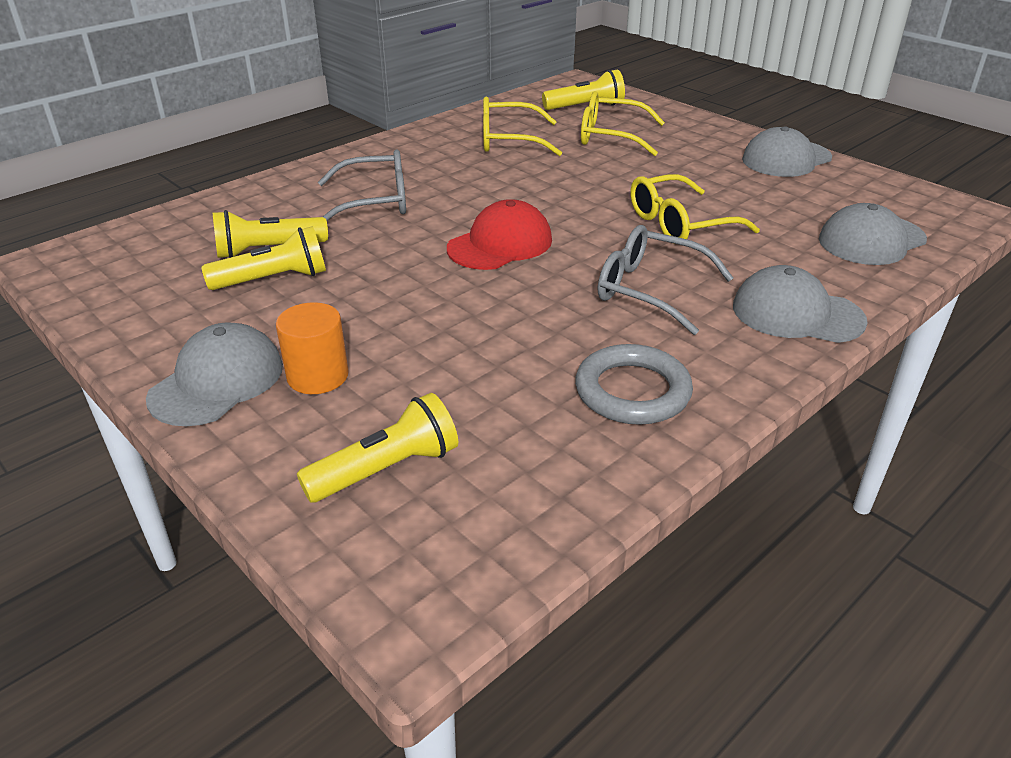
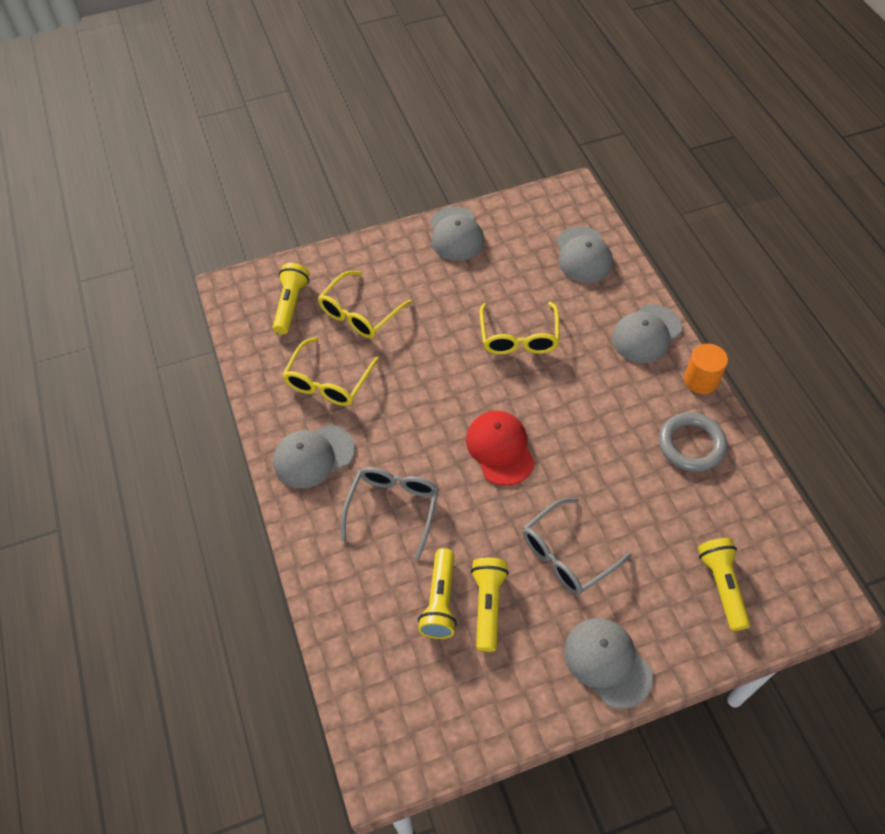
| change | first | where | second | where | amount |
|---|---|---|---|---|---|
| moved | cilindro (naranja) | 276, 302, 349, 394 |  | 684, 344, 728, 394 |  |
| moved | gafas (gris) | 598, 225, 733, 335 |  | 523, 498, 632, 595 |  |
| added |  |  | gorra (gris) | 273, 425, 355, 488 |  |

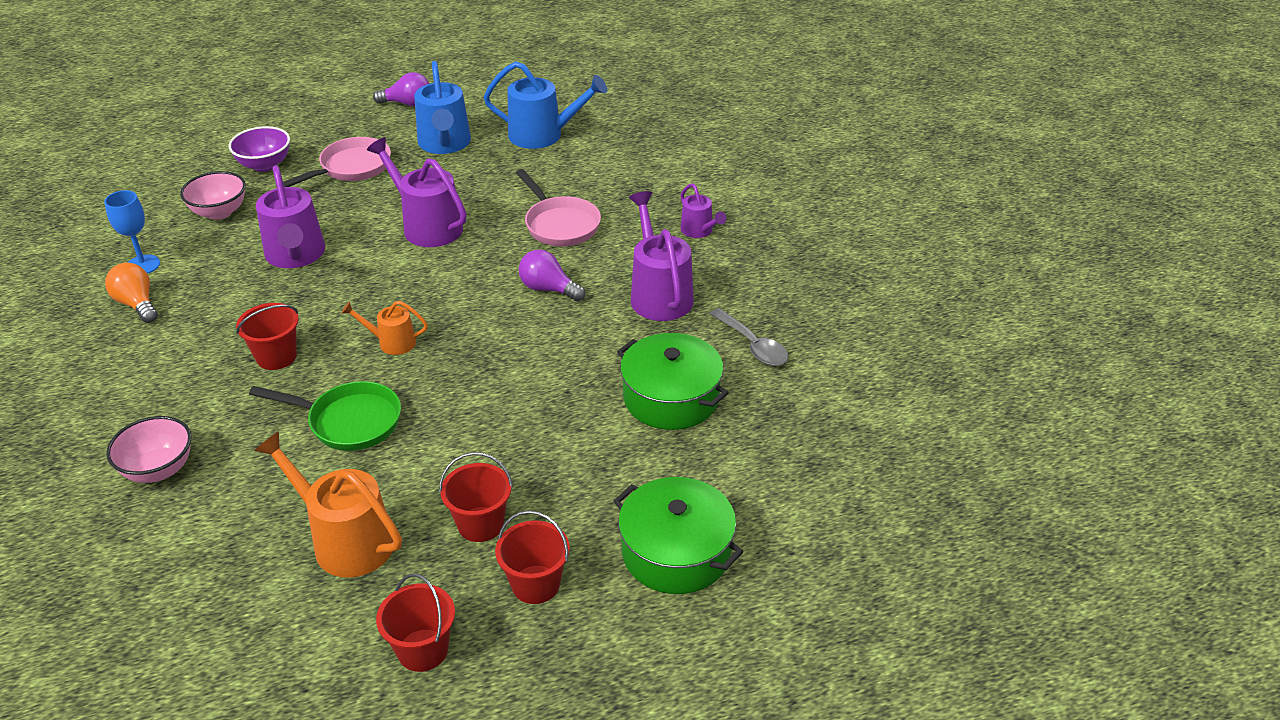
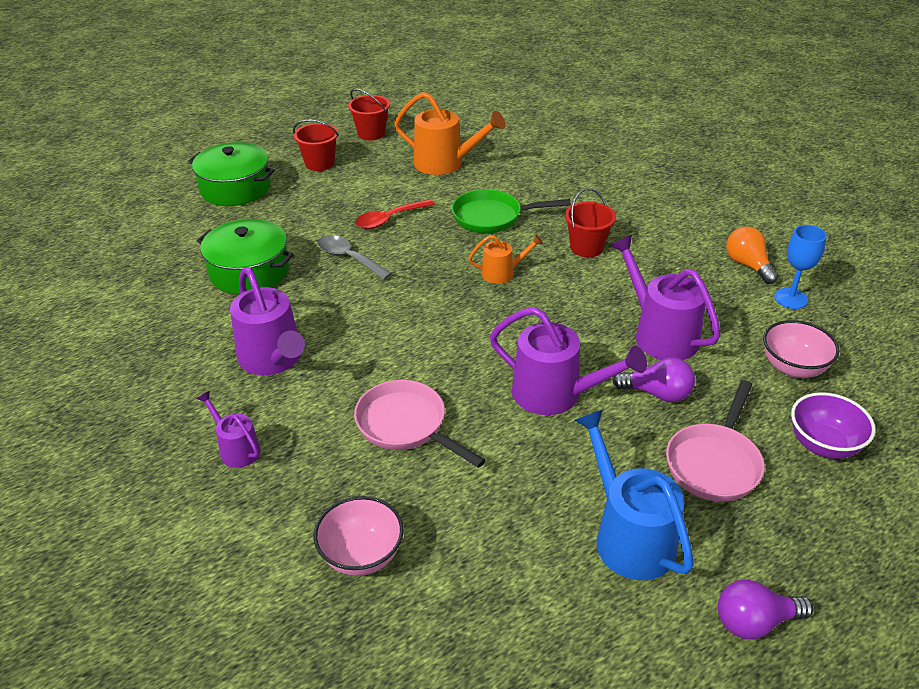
| change | first | where | second | where | amount |
|---|---|---|---|---|---|
| turned | bombilla (naranja) | 105, 263, 158, 323 |  | 726, 226, 778, 284 | 150 degrees counterclockwise |
| moved | cuenco (rosa) | 106, 416, 192, 483 |  | 313, 496, 404, 576 |  |
| removed | balde (rojo) | 439, 452, 513, 542 |  |  |  |
| removed | regadera (azul) | 484, 61, 607, 149 |  |  |  |
| moved | bombilla (morado) | 519, 249, 585, 301 |  | 613, 357, 695, 402 |  |
| moved | cuchara (gris) | 710, 308, 788, 366 |  | 318, 235, 392, 280 |  |
| added |  |  | cuchara (rojo) | 355, 199, 435, 229 |  |

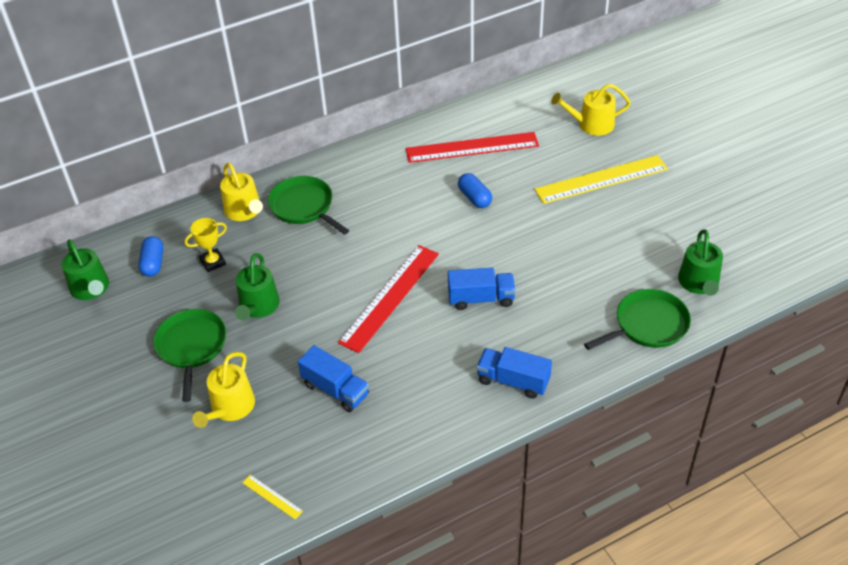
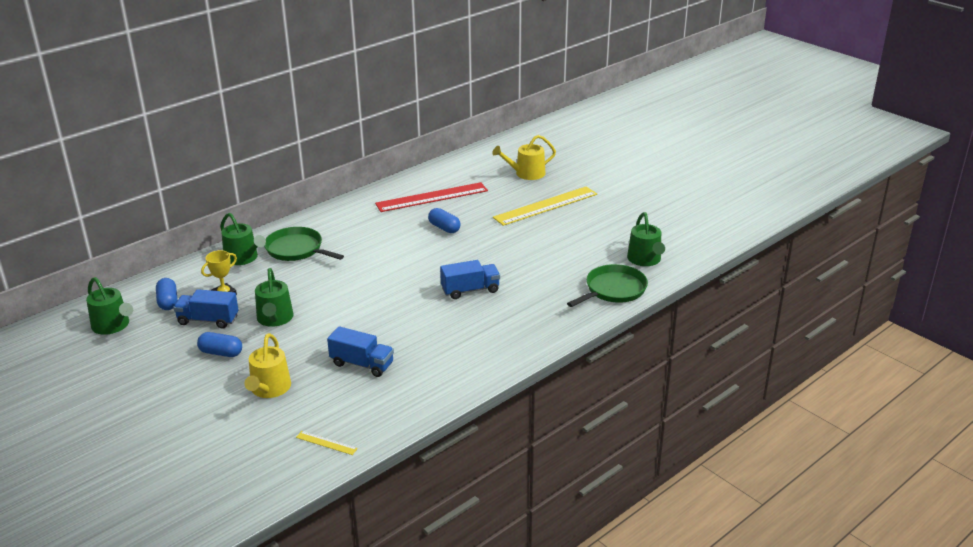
| change | first | where | second | where | amount |
|---|---|---|---|---|---|
| replaced | sartén (verde) | 153, 309, 226, 402 | cápsula (azul) | 197, 332, 242, 357 |  |
| recoloured | regadera (amarillo) | 220, 163, 263, 221 | regadera (verde) | 220, 213, 266, 265 |  |
| removed | regla (rojo) | 338, 245, 439, 353 |  |  |  |
| moved | camión (azul) | 477, 347, 552, 399 |  | 173, 289, 238, 329 |  |

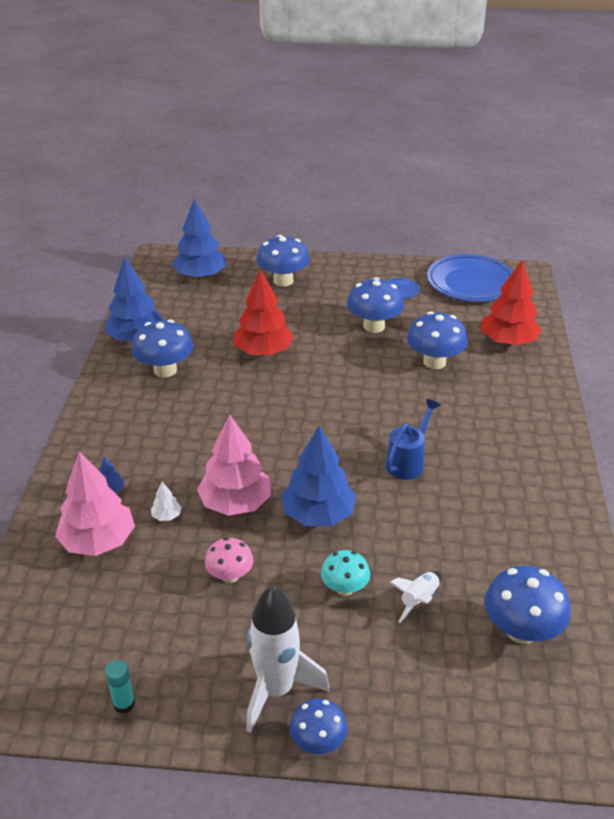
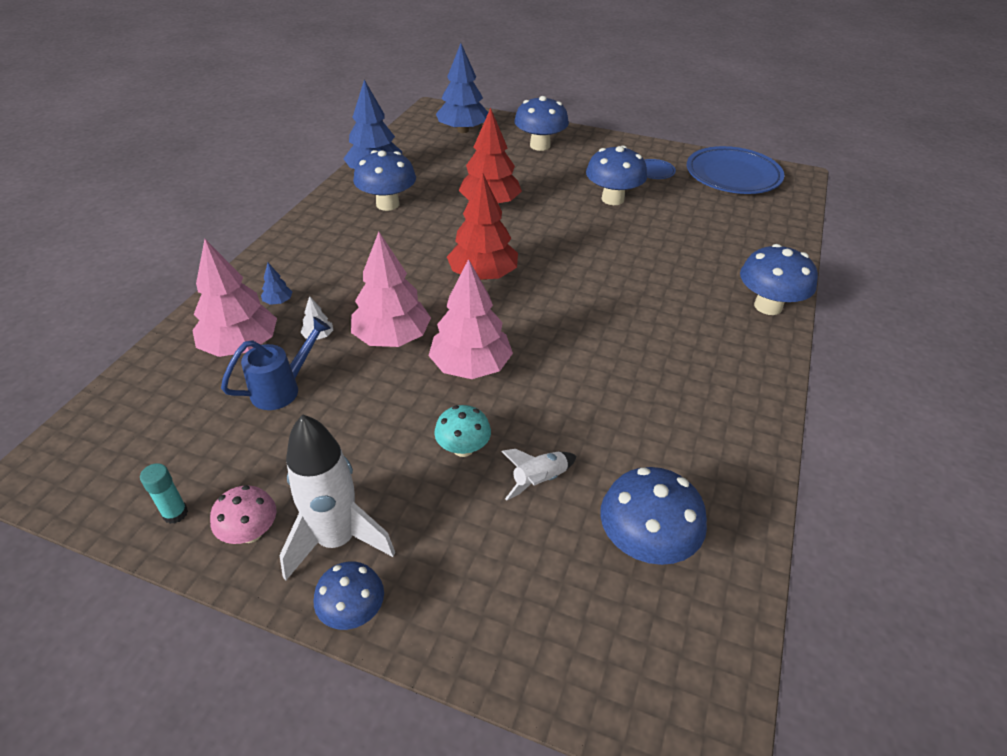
| change | first | where | second | where | amount |
|---|---|---|---|---|---|
| moved | seta (rosa) | 205, 537, 254, 583 |  | 210, 485, 277, 544 |  |
| recoloured | árbol (azul) | 281, 425, 356, 526 | árbol (rosa) | 428, 259, 513, 379 |  |
| moved | regadera (azul) | 385, 398, 441, 480 |  | 221, 317, 331, 410 |  |
| moved | seta (azul) | 407, 311, 468, 369 |  | 740, 244, 818, 315 |  |
| moved | árbol (rojo) | 481, 260, 541, 346 |  | 447, 173, 518, 280 |  |

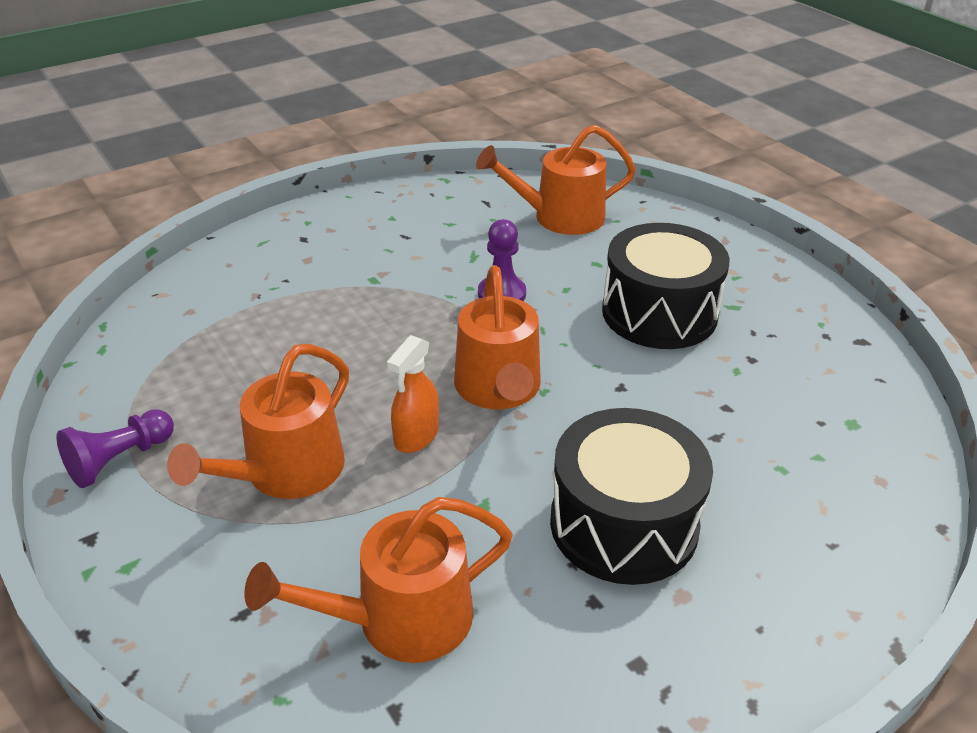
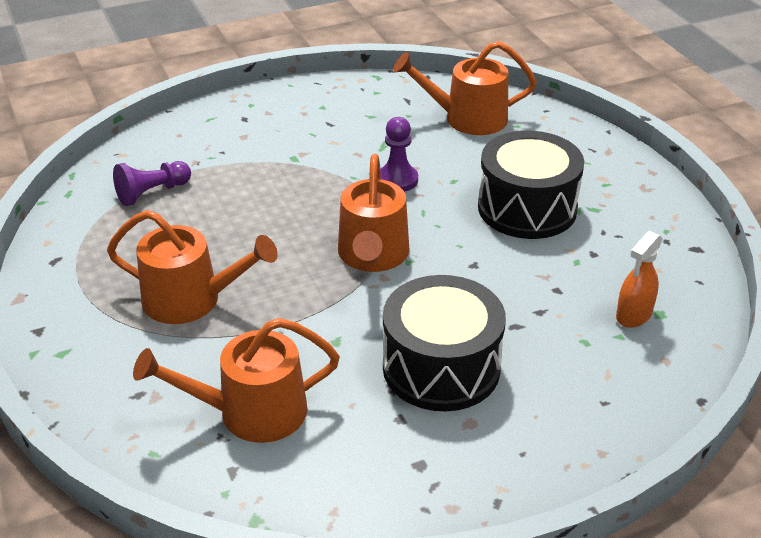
| change | first | where | second | where | amount |
|---|---|---|---|---|---|
| moved | peón (morado) | 56, 409, 174, 488 |  | 113, 161, 191, 206 |  |
| turned | regadera (naranja) | 167, 344, 349, 499 |  | 107, 210, 278, 324 | 120 degrees counterclockwise |
| moved | pulverizador (naranja) | 387, 335, 439, 453 |  | 616, 231, 663, 328 |  |

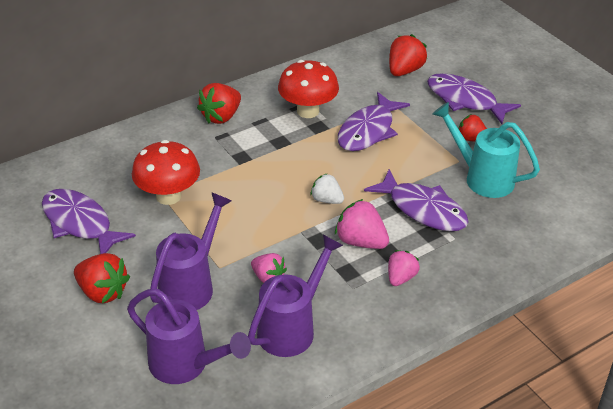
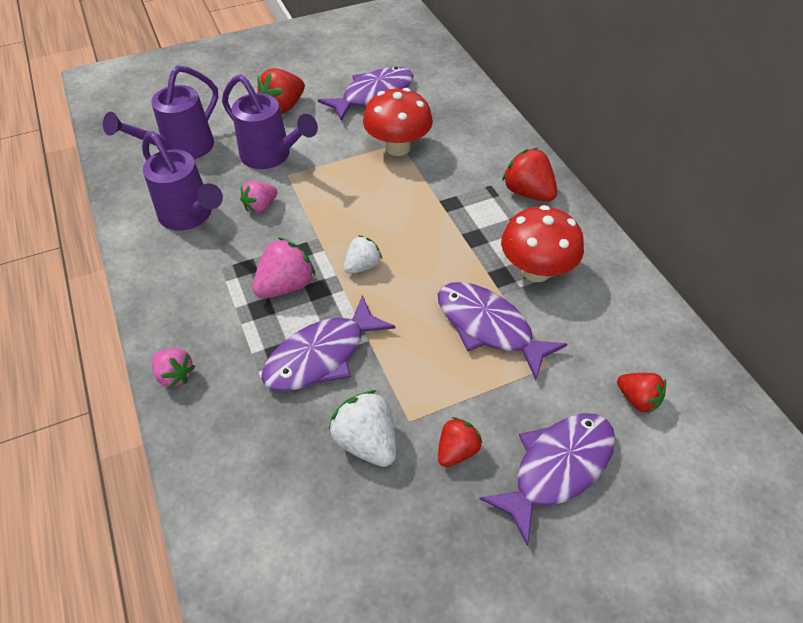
| change | first | where | second | where | amount |
|---|---|---|---|---|---|
| moved | fresa (rosa) | 388, 250, 420, 286 |  | 152, 348, 195, 389 |  |
| resized | fresa (rojo) | 389, 34, 427, 76 |  | 617, 373, 666, 414 | x0.66 |
| replaced | regadera (turquesa) | 433, 102, 540, 198 | fresa (blanco) | 329, 390, 396, 467 |  |

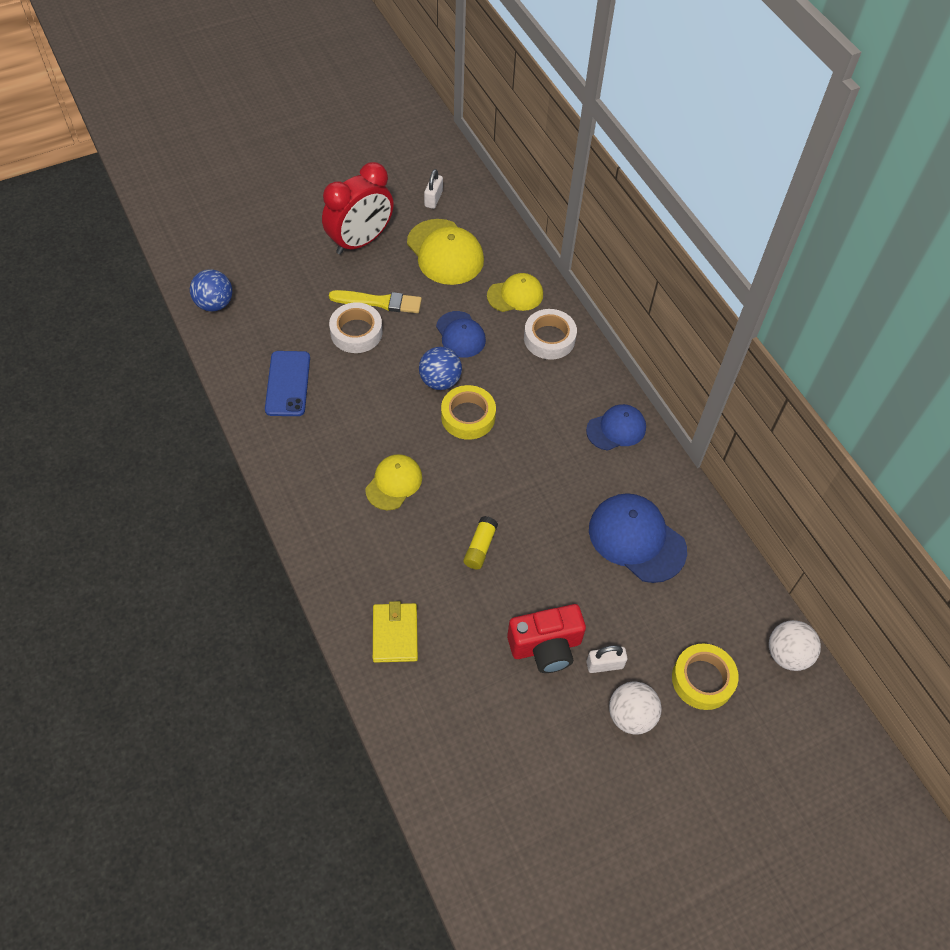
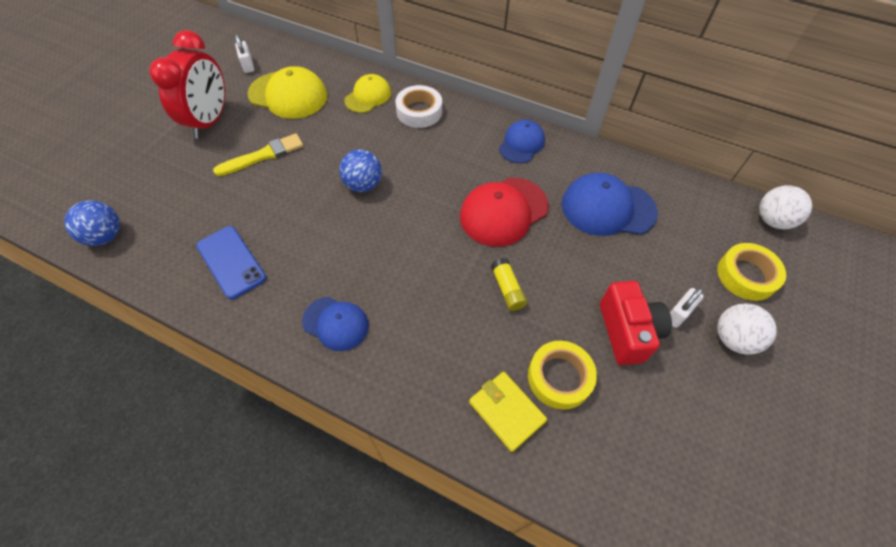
| change | first | where | second | where | amount |
|---|---|---|---|---|---|
| removed | cinta adhesiva (blanco) | 329, 302, 383, 353 |  |  |  |
| removed | gorra (amarillo) | 366, 454, 422, 510 |  |  |  |
| moved | gorra (azul) | 436, 311, 486, 358 |  | 302, 297, 369, 351 |  |
| moved | cinta adhesiva (amarillo) | 441, 385, 496, 440 |  | 528, 341, 597, 410 |  |
| turned | cámara (rojo) | 507, 604, 586, 673 |  | 600, 281, 672, 365 | 45 degrees counterclockwise |
| added |  |  | gorra (rojo) | 460, 178, 549, 247 |  |

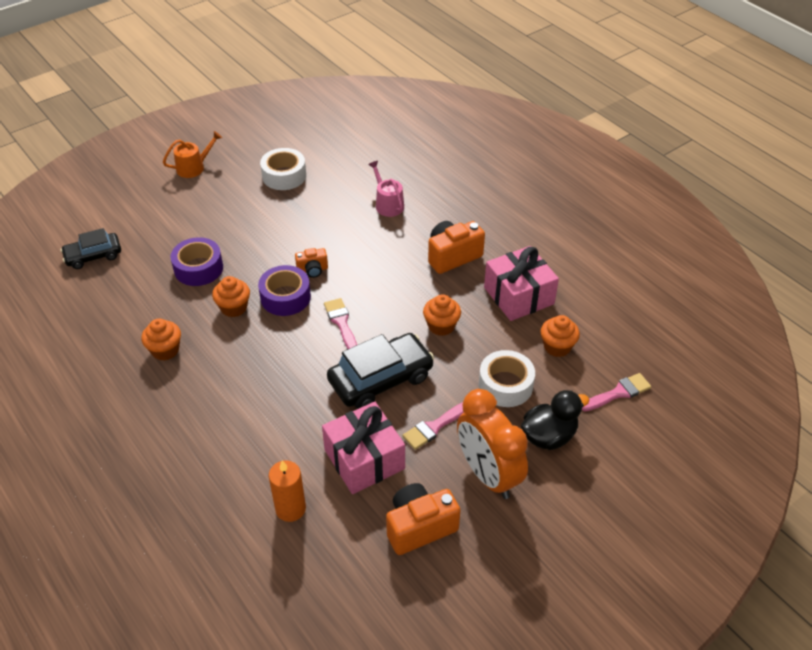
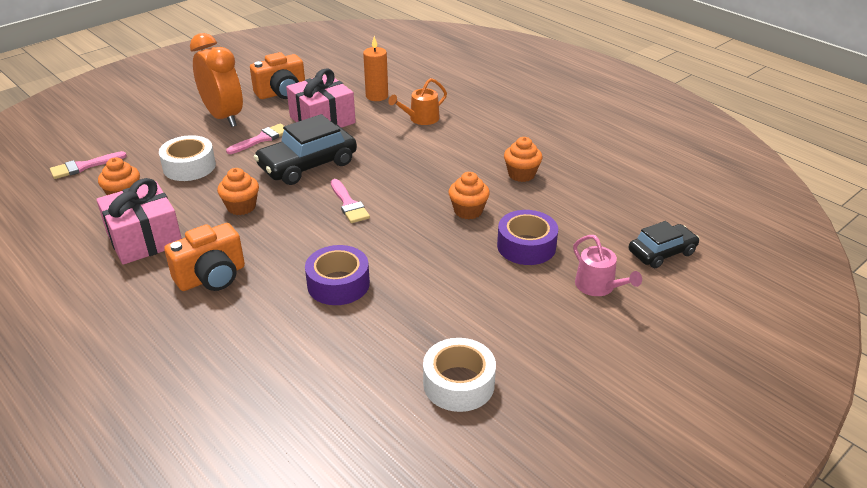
| change | first | where | second | where | amount |
|---|---|---|---|---|---|
| moved | regadera (naranja) | 163, 131, 222, 178 |  | 388, 78, 447, 125 |  |
| moved | cinta adhesiva (morado) | 258, 265, 311, 316 |  | 305, 245, 370, 305 |  |
| removed | cámara (naranja) | 295, 248, 328, 278 |  |  |  |
| moved | regadera (rosa) | 368, 161, 404, 217 |  | 573, 235, 642, 296 |  |
| removed | pato (negro) | 521, 390, 589, 450 |  |  |  |

